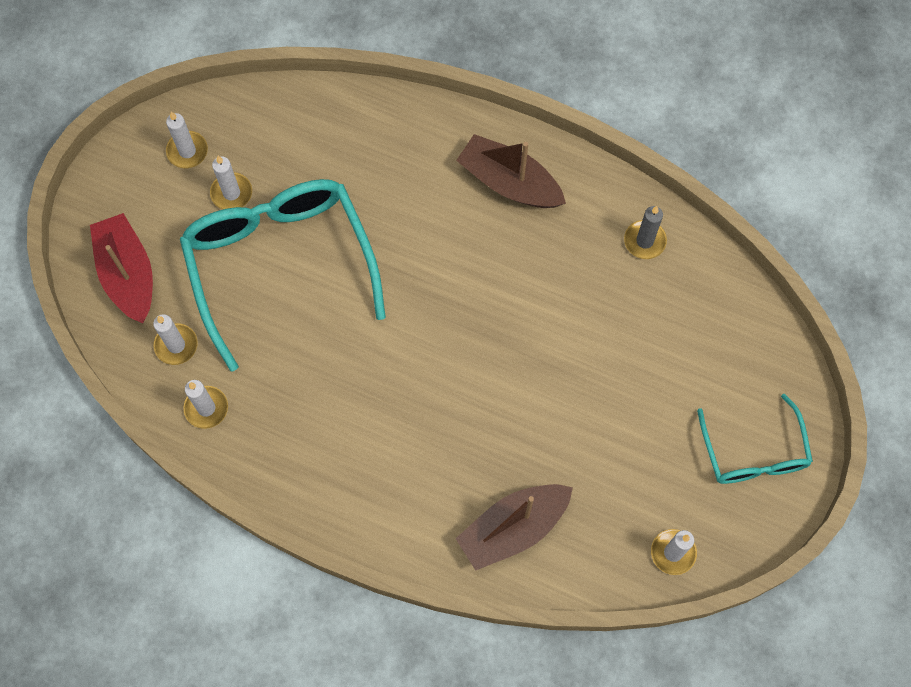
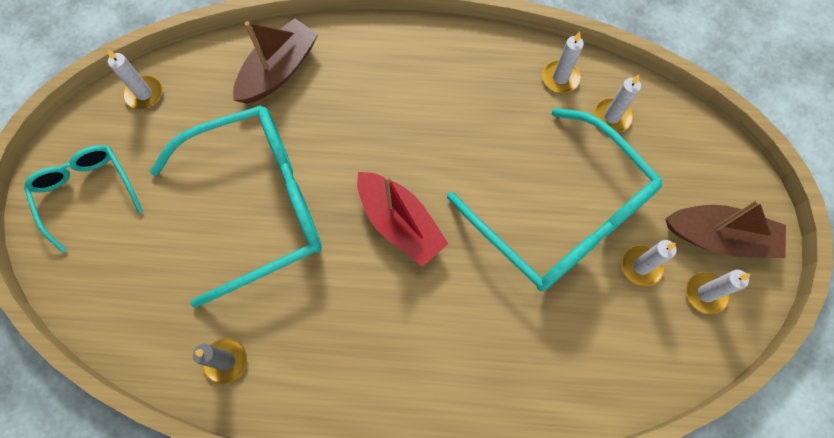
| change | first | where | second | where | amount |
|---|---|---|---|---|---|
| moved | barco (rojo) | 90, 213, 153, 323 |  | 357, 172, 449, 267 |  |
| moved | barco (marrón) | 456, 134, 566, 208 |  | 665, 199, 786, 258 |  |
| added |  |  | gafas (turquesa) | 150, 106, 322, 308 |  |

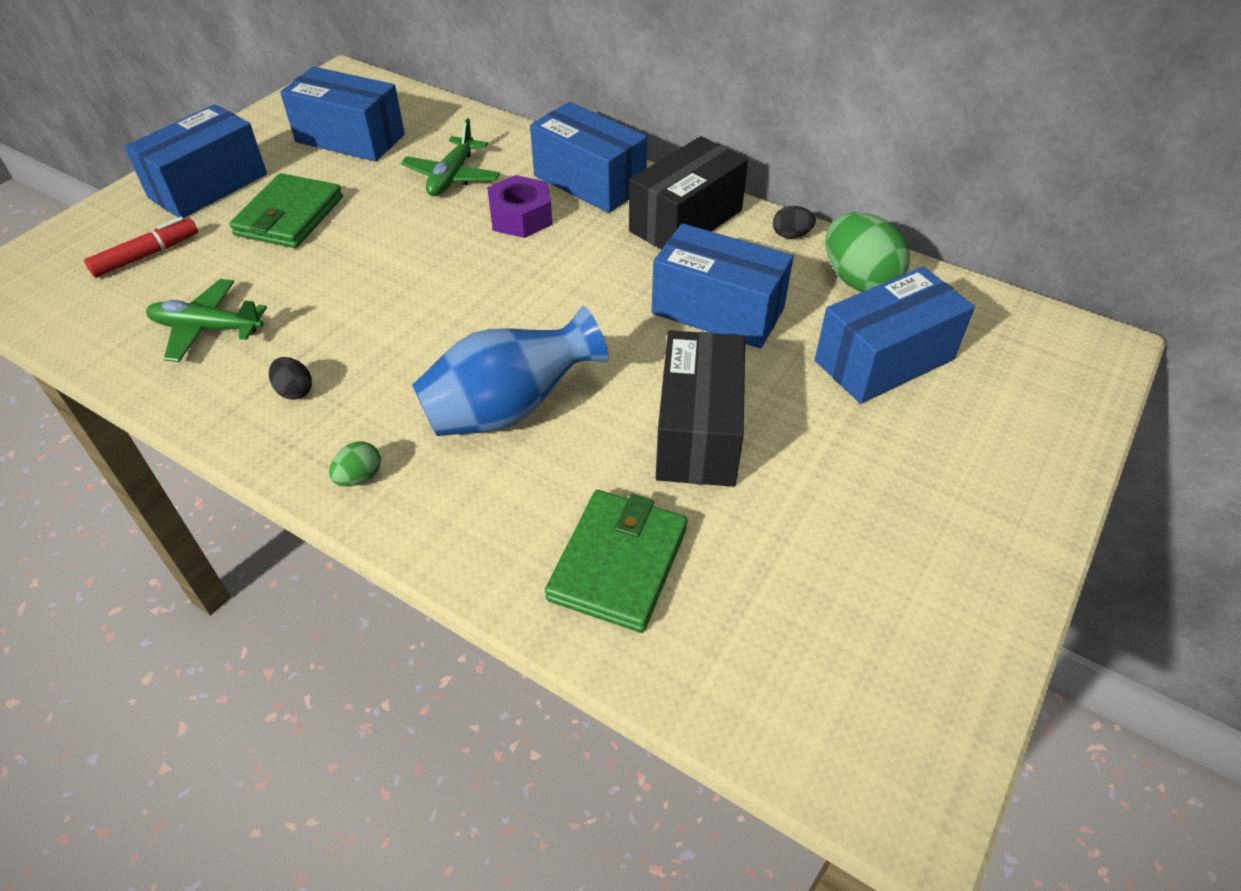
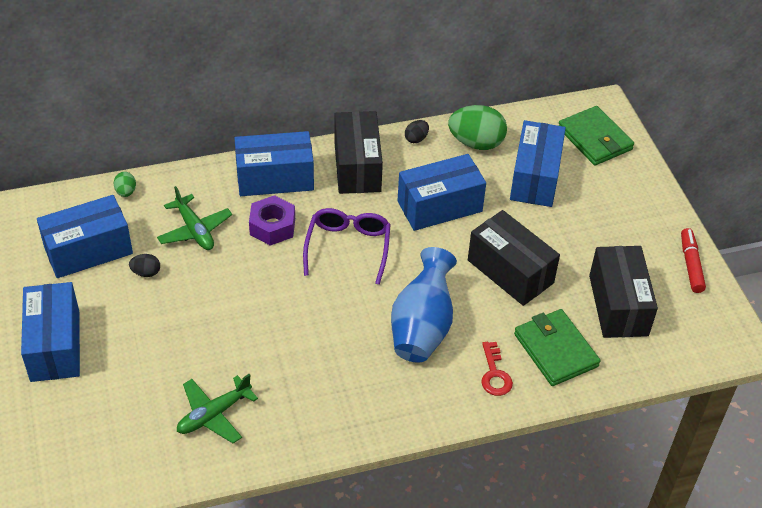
| change | first | where | second | where | amount |
|---|---|---|---|---|---|
| moved | rotulador (rojo) | 84, 217, 198, 278 |  | 681, 228, 706, 293 |  |
| moved | cartera (verde) | 229, 173, 343, 248 |  | 558, 106, 634, 165 |  |
| moved | huevo (negro) | 269, 357, 312, 400 |  | 129, 254, 160, 277 |  |
| moved | huevo (verde) | 329, 441, 381, 487 |  | 114, 172, 136, 197 |  |
| added |  |  | gafas (morado) | 303, 208, 391, 285 |  |
| added |  |  | llave (rojo) | 481, 342, 513, 396 |  |
| added |  |  | caja (negro) | 589, 246, 658, 338 |  |

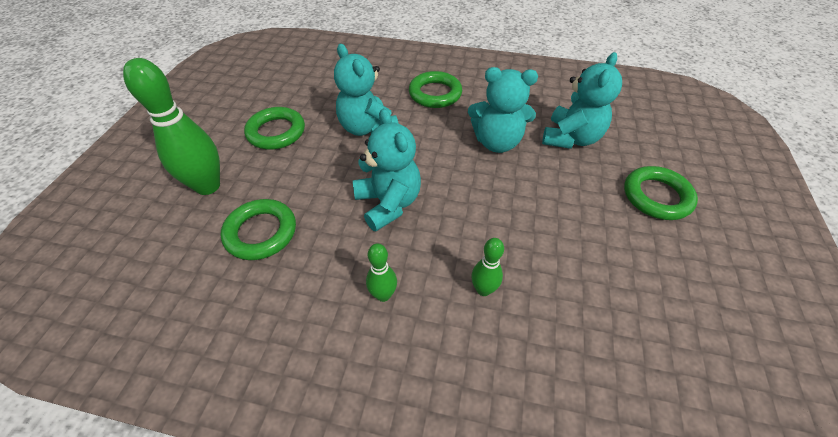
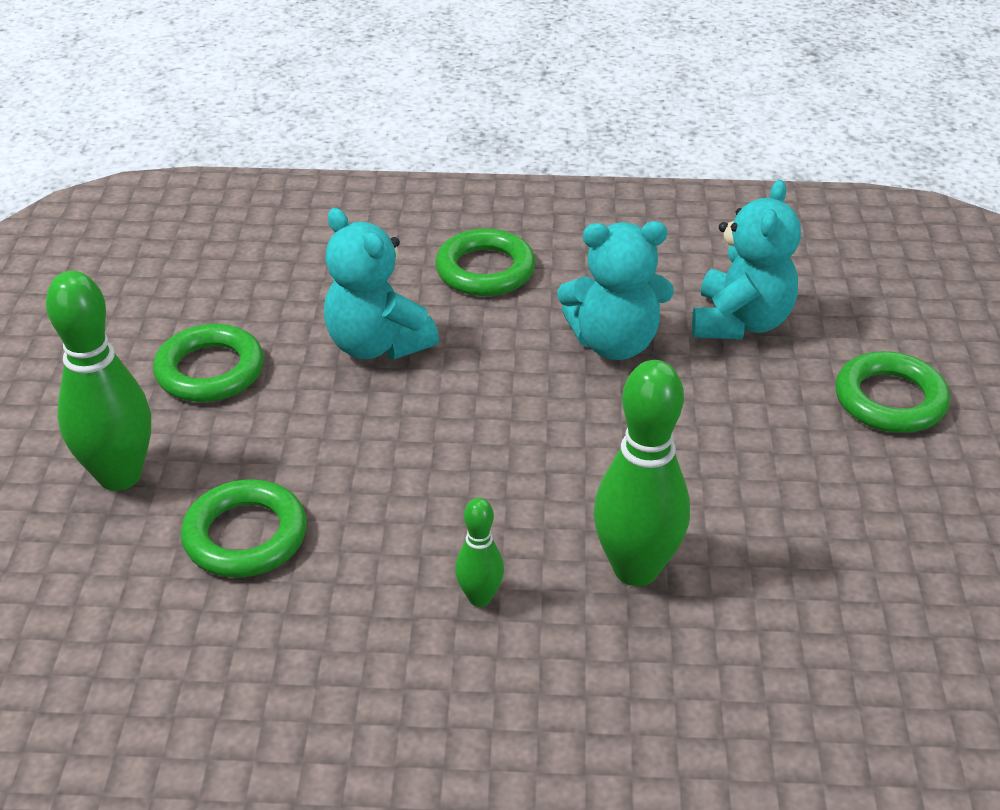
| change | first | where | second | where | amount |
|---|---|---|---|---|---|
| removed | osito (turquesa) | 353, 108, 421, 232 |  |  |  |
| resized | bolo (verde) | 471, 238, 504, 296 |  | 594, 360, 690, 586 | x1.97 |

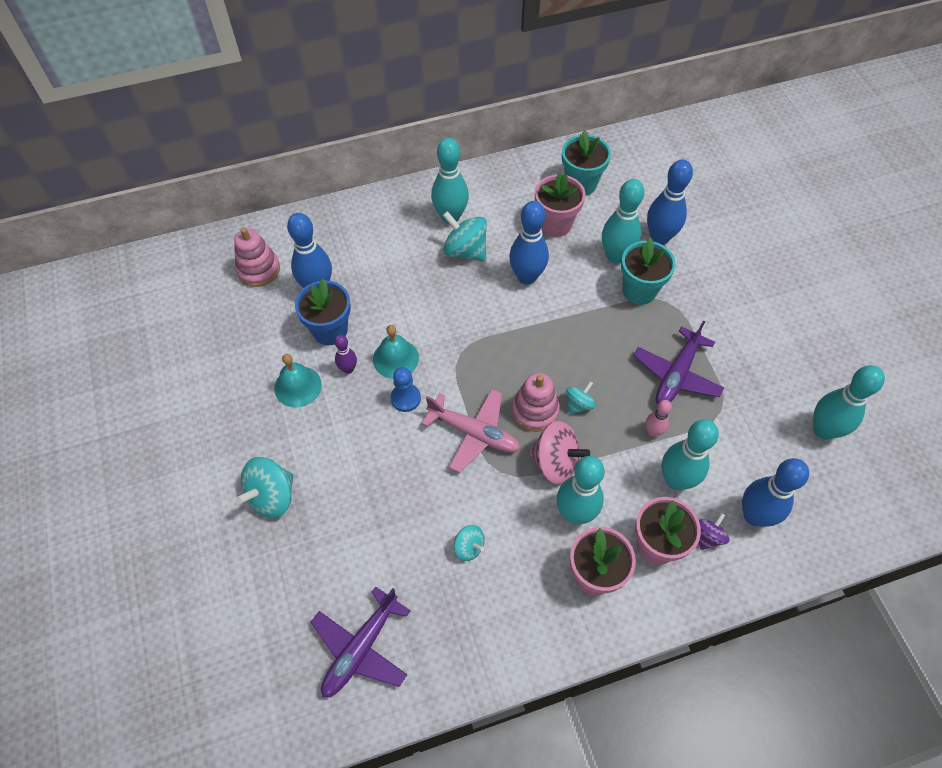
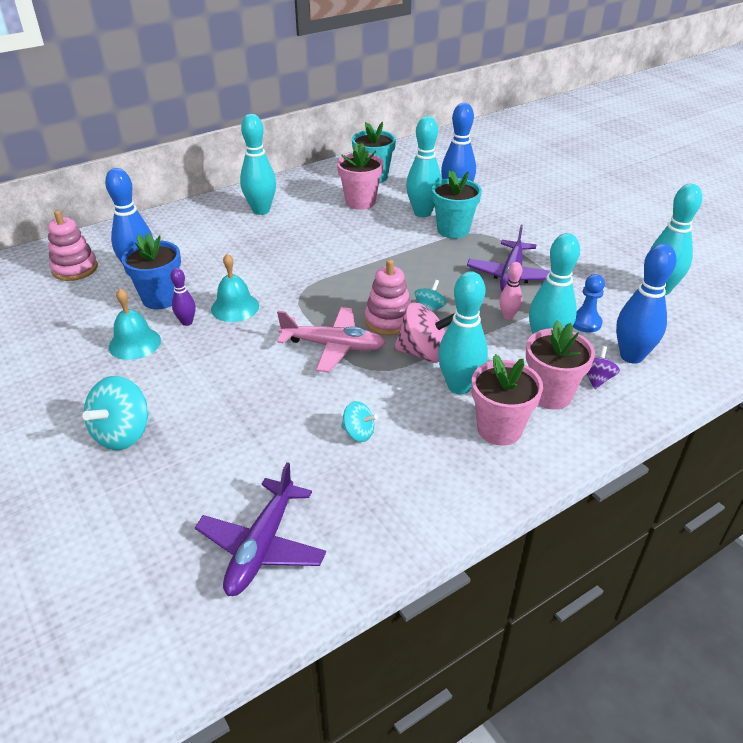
| change | first | where | second | where | amount |
|---|---|---|---|---|---|
| moved | peón (azul) | 390, 367, 421, 412 |  | 573, 274, 605, 333 |  |
| removed | peonza (turquesa) | 442, 211, 487, 261 |  |  |  |
| removed | bolo (azul) | 509, 201, 549, 285 |  |  |  |

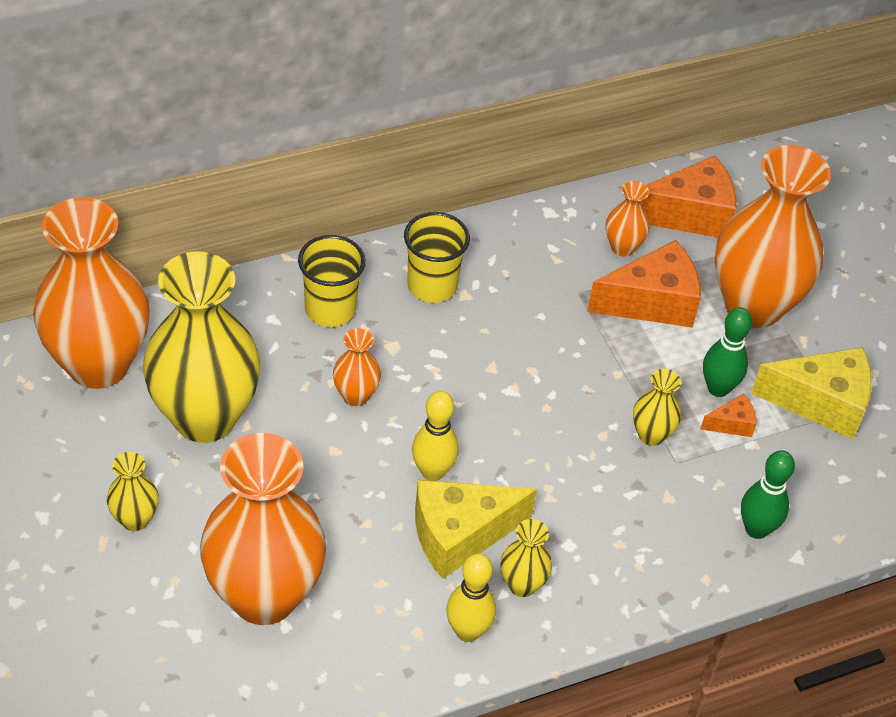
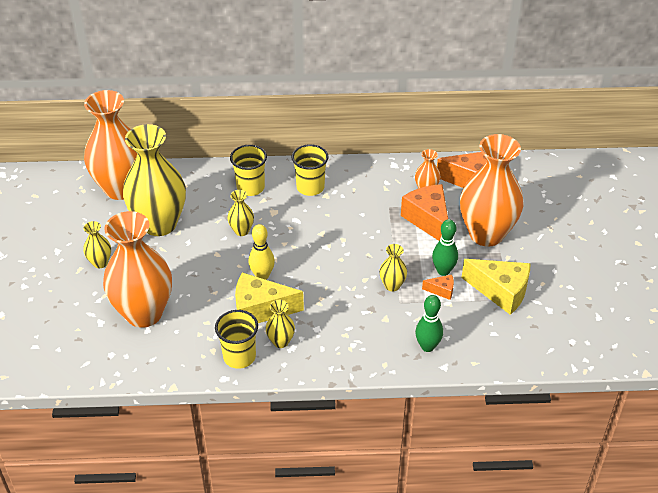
| change | first | where | second | where | amount |
|---|---|---|---|---|---|
| recoloured | florero (naranja) | 333, 328, 381, 406 | florero (amarillo) | 227, 190, 254, 236 |  |
| replaced | bolo (amarillo) | 446, 553, 496, 642 | vaso (amarillo) | 215, 310, 258, 369 |  |
| turned | queso (naranja) | 587, 240, 701, 328 |  | 401, 184, 448, 241 | 120 degrees counterclockwise |

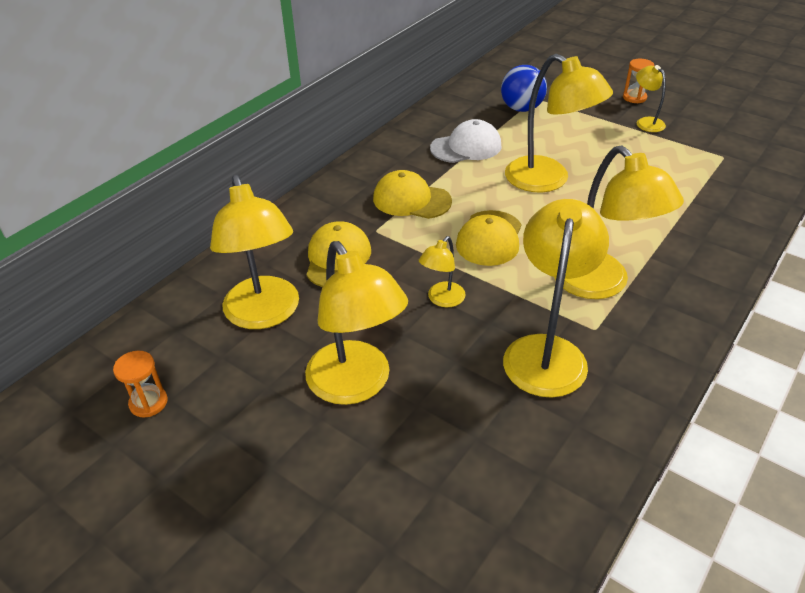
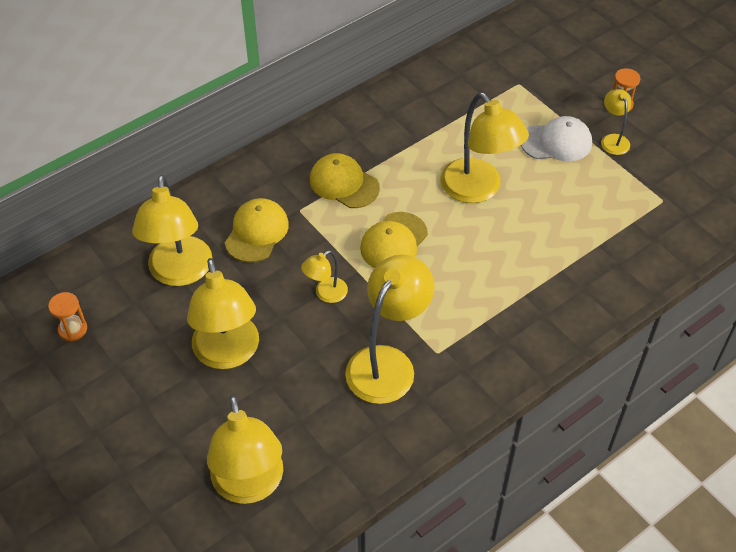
| change | first | where | second | where | amount |
|---|---|---|---|---|---|
| moved | gorra (blanco) | 430, 119, 502, 163 |  | 521, 116, 592, 161 |  |
| removed | pelota (azul) | 501, 65, 547, 112 |  |  |  |
| moved | lámpara (amarillo) | 554, 146, 684, 299 |  | 207, 395, 283, 504 |  |

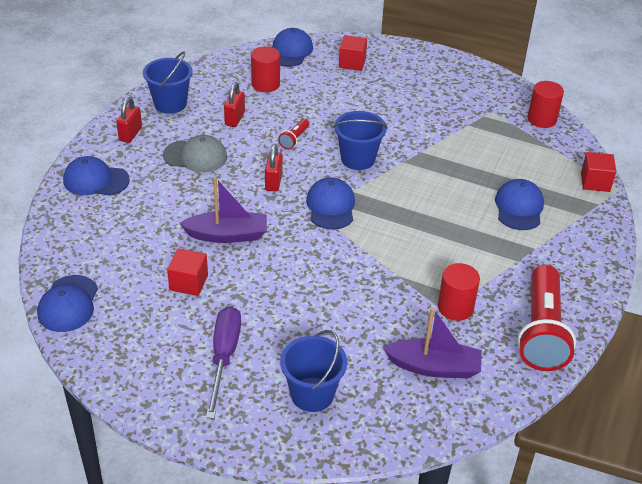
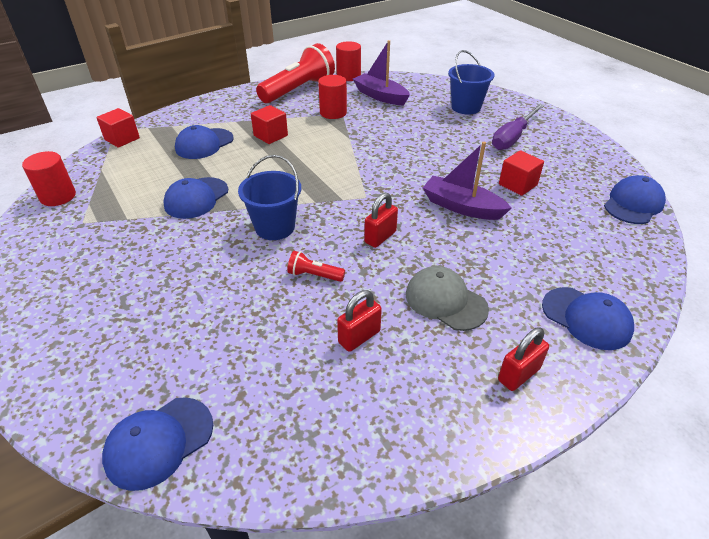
| change | first | where | second | where | amount |
|---|---|---|---|---|---|
| removed | balde (azul) | 143, 51, 193, 114 |  |  |  |
| moved | cilindro (rojo) | 251, 46, 280, 92 |  | 336, 41, 361, 81 |  |
| turned | lámpara de mano (rojo) | 278, 119, 309, 149 |  | 287, 251, 345, 282 | 135 degrees counterclockwise |
| moved | gorra (azul) | 306, 177, 355, 230 |  | 163, 177, 228, 219 |  |
| moved | cubo (rojo) | 339, 35, 367, 71 |  | 251, 105, 288, 144 |  |

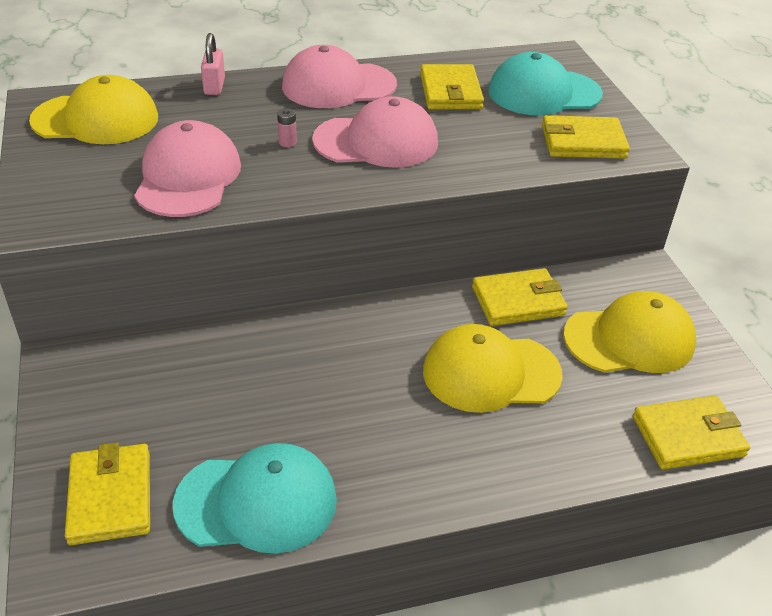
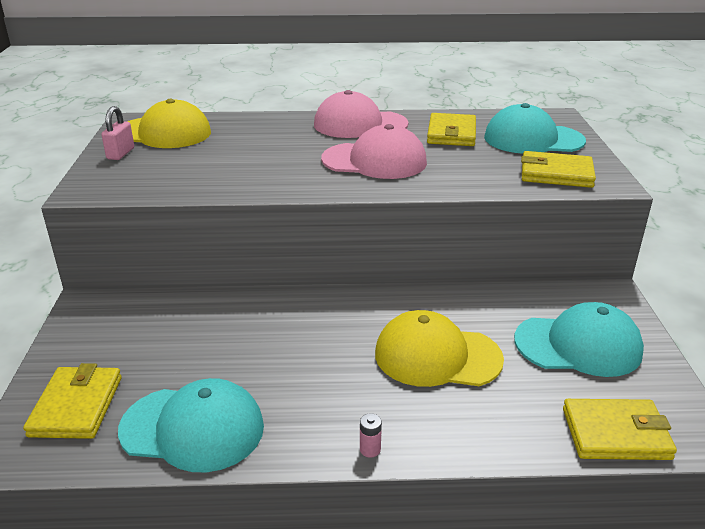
| change | first | where | second | where | amount |
|---|---|---|---|---|---|
| removed | gorra (rosa) | 134, 120, 241, 217 |  |  |  |
| moved | candado (rosa) | 201, 33, 225, 95 |  | 101, 106, 134, 160 |  |
| moved | pila (rosa) | 277, 108, 297, 147 |  | 360, 413, 382, 457 |  |
| removed | cartera (amarillo) | 472, 268, 568, 326 |  |  |  |
| recoloured | gorra (amarillo) | 563, 291, 696, 373 | gorra (turquesa) | 514, 302, 644, 377 |  |

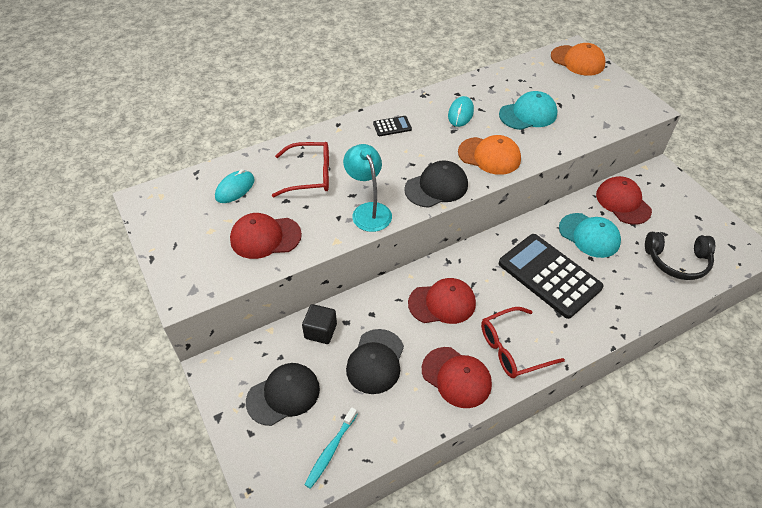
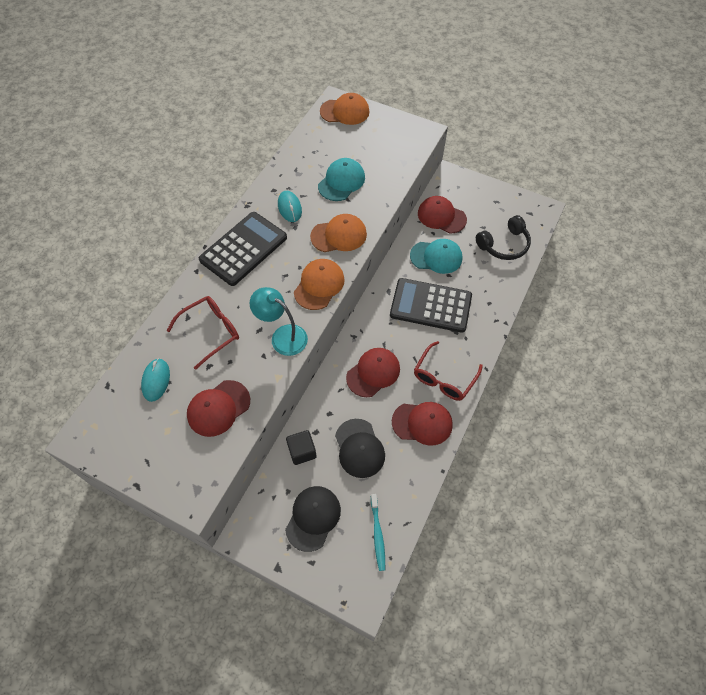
| change | first | where | second | where | amount |
|---|---|---|---|---|---|
| resized | calculadora (negro) | 373, 116, 412, 136 |  | 199, 212, 287, 286 | x2.40 |
| recoloured | gorra (negro) | 404, 160, 468, 208 | gorra (naranja) | 294, 259, 345, 310 |  |

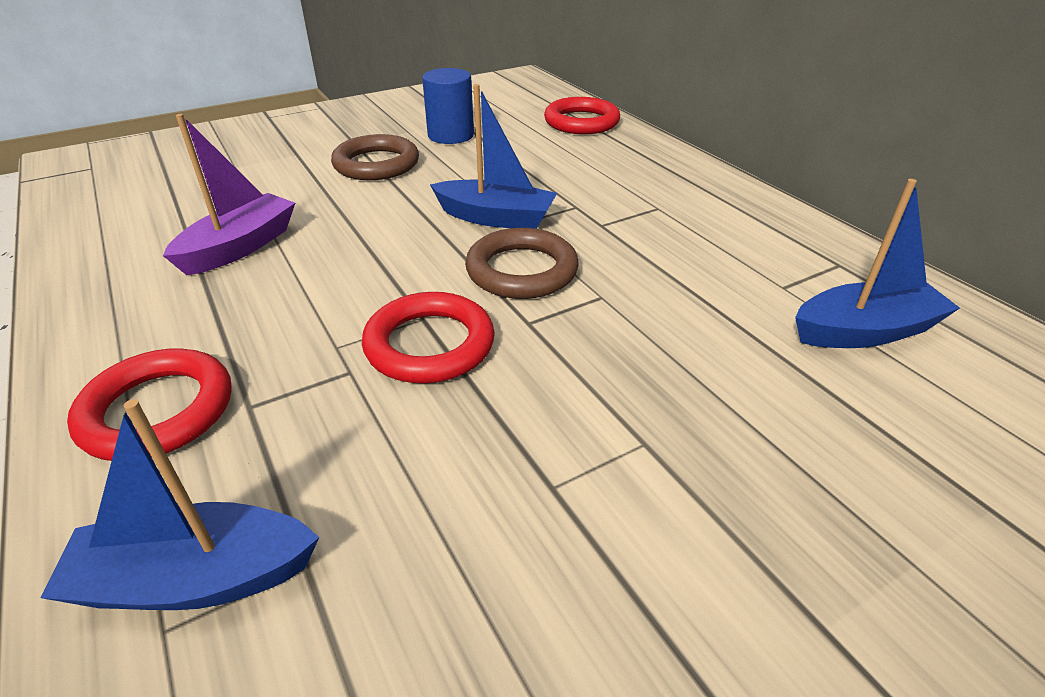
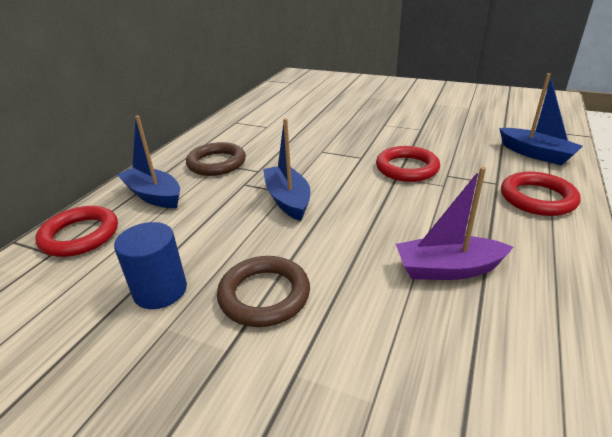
| change | first | where | second | where | amount |
|---|---|---|---|---|---|
| moved | anillo (marrón) | 465, 228, 579, 299 |  | 186, 142, 246, 176 |  |
| moved | barco (azul) | 795, 179, 960, 348 |  | 117, 115, 180, 208 |  |

